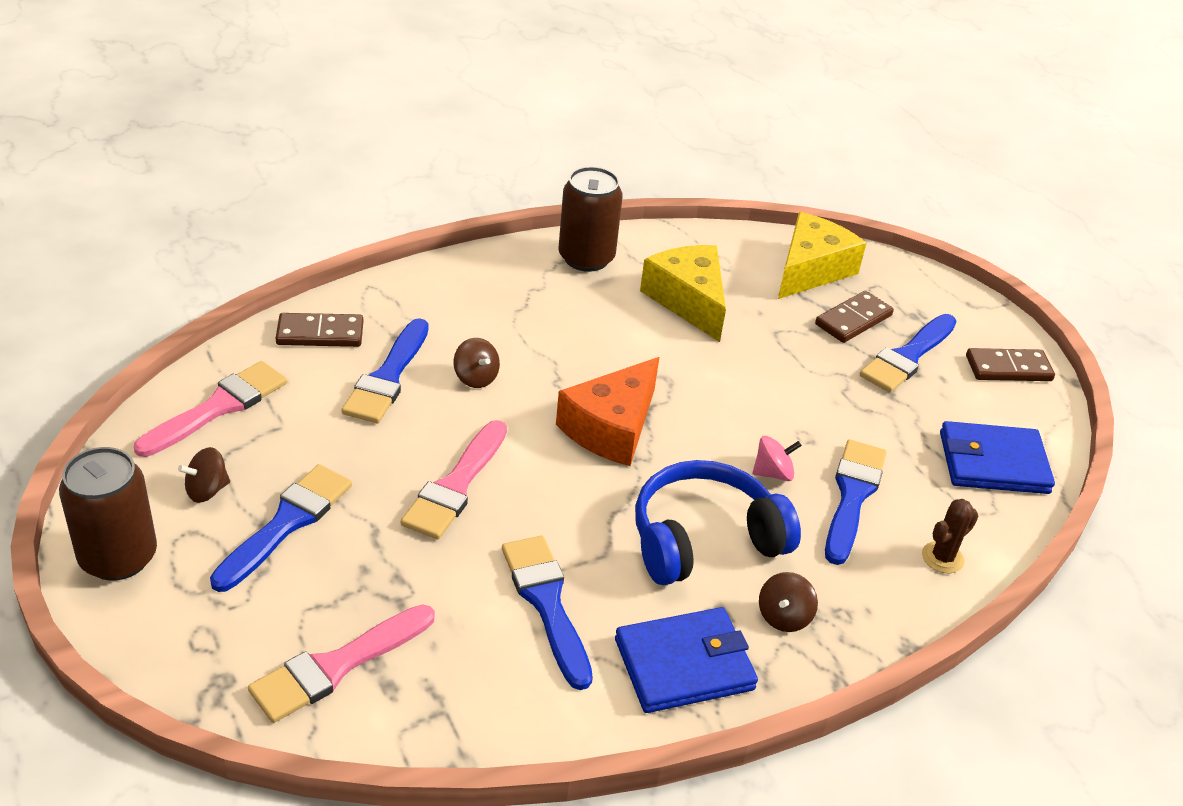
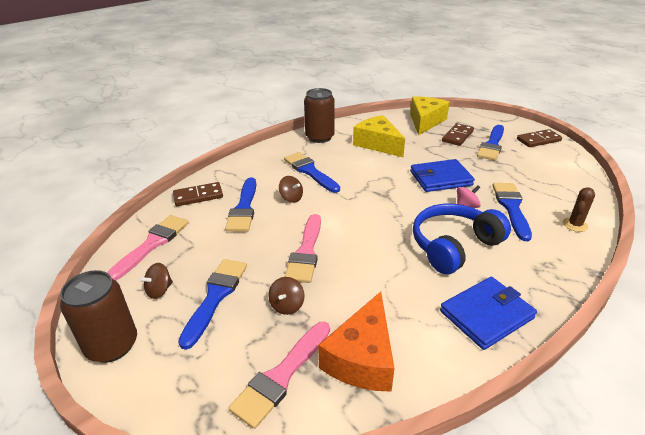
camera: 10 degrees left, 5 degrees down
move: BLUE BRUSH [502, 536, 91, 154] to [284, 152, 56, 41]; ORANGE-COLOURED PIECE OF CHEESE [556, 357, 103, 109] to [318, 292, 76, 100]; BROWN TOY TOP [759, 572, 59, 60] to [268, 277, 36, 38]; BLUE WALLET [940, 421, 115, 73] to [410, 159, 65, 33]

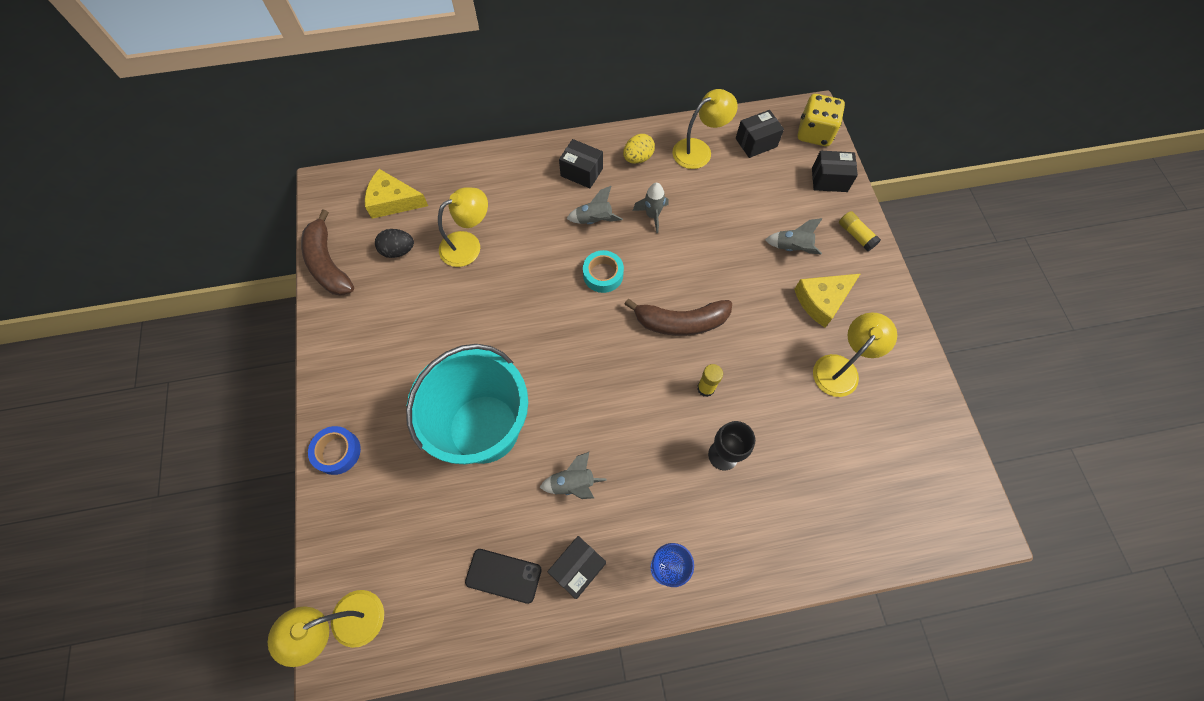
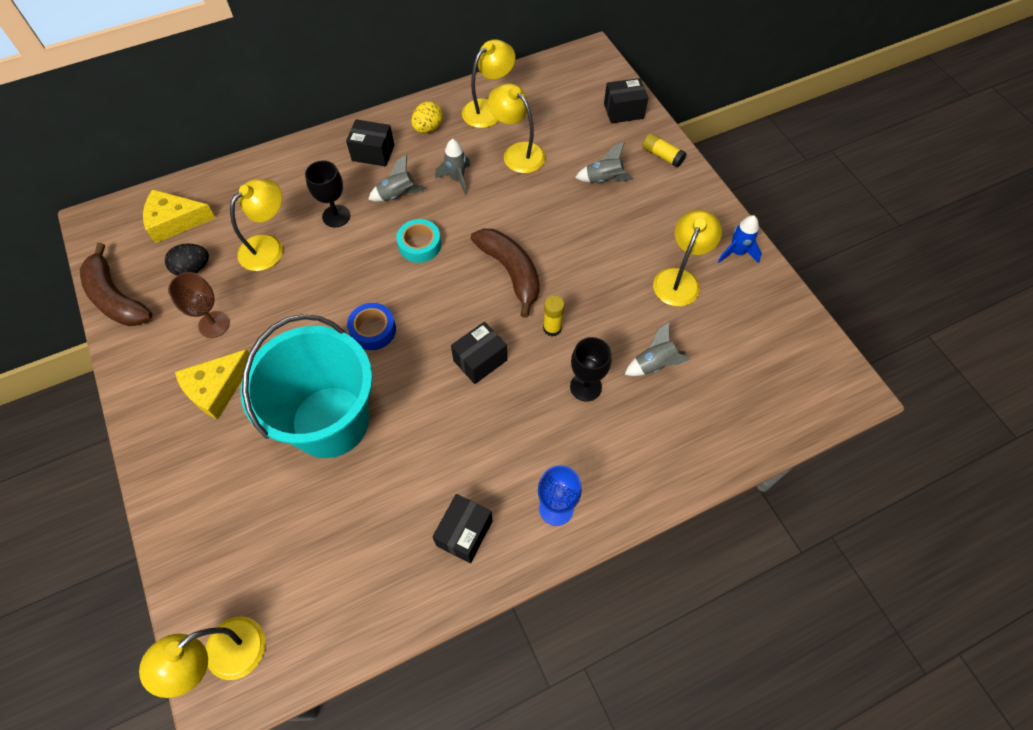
camera: 15 degrees left, 5 degrees down
delete: EBONY MOBILE PHONE [465, 549, 77, 55]; GOLDEN DICE [798, 94, 47, 52]
insert: BROWN WINE GLASS [168, 272, 62, 66]; EBONY WINE GLASS [305, 160, 45, 67]; GOLDEN DESK LAMP [488, 83, 57, 90]; BLUE ROCKET [718, 215, 44, 48]
move: BLUE STICKY TAPE [308, 426, 53, 49] to [347, 303, 49, 47]; GREY ROCKET [540, 452, 67, 47] to [625, 322, 66, 54]; EBONY BOX [736, 110, 48, 48] to [451, 322, 56, 62]; GOLDEN PIECE OF CHEESE [794, 274, 66, 53] to [175, 349, 74, 71]
rotate: BROWN TOY BANANA [624, 299, 108, 37] = [471, 229, 69, 89] 105 degrees counterclockwise

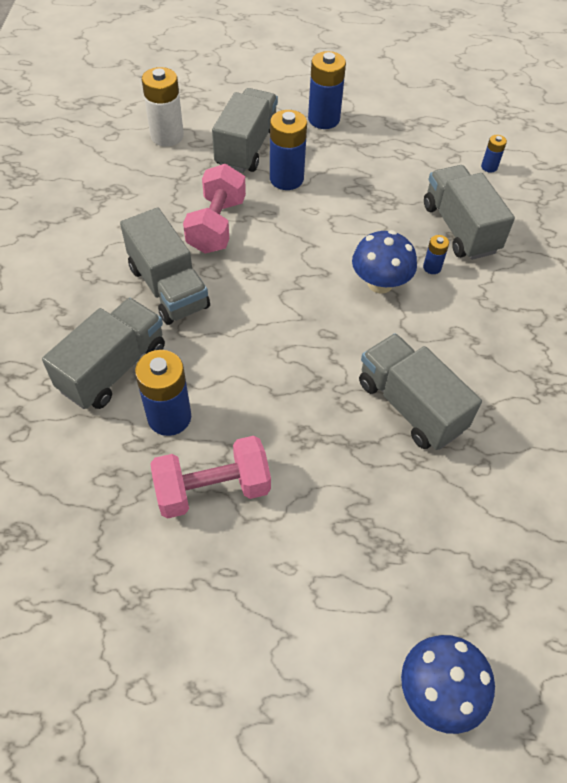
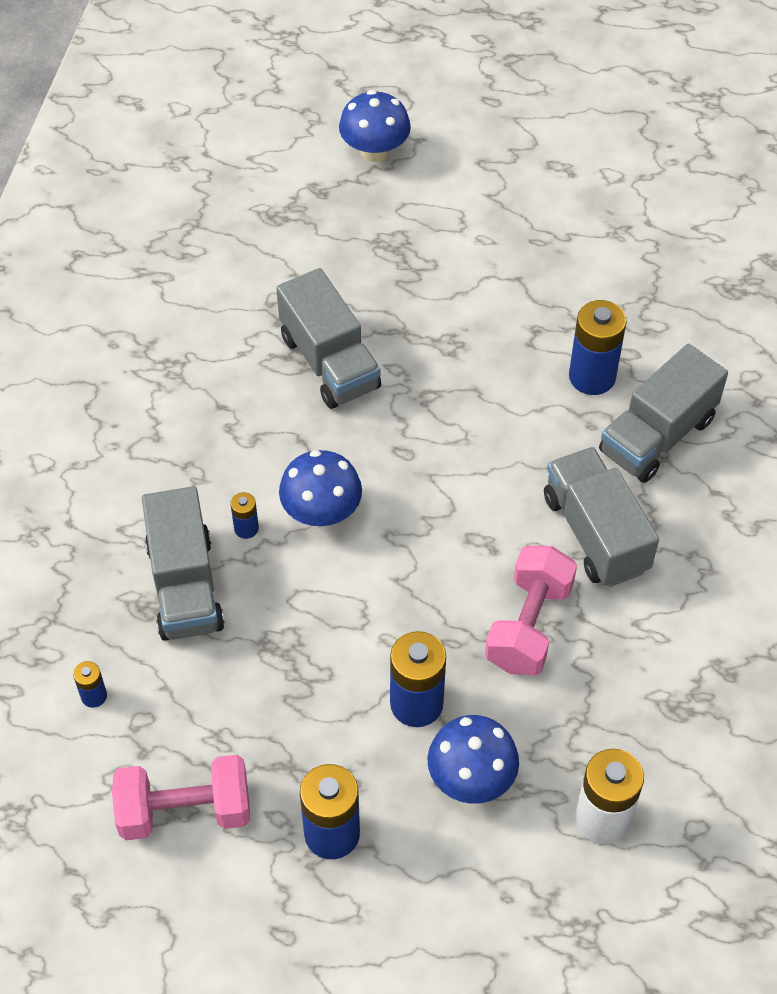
camera: 170 degrees left, 0 degrees up
move: ROSY FREE WEIGHT [150, 436, 121, 83] to [112, 755, 138, 85]
replace: GREY TOY TRUCK [212, 88, 66, 85] to BLUE FUNGUS [428, 715, 91, 89]

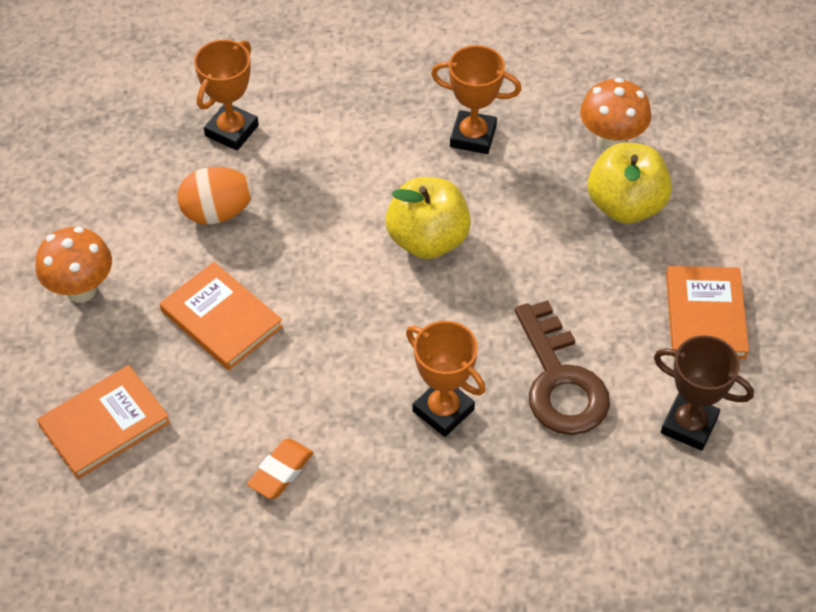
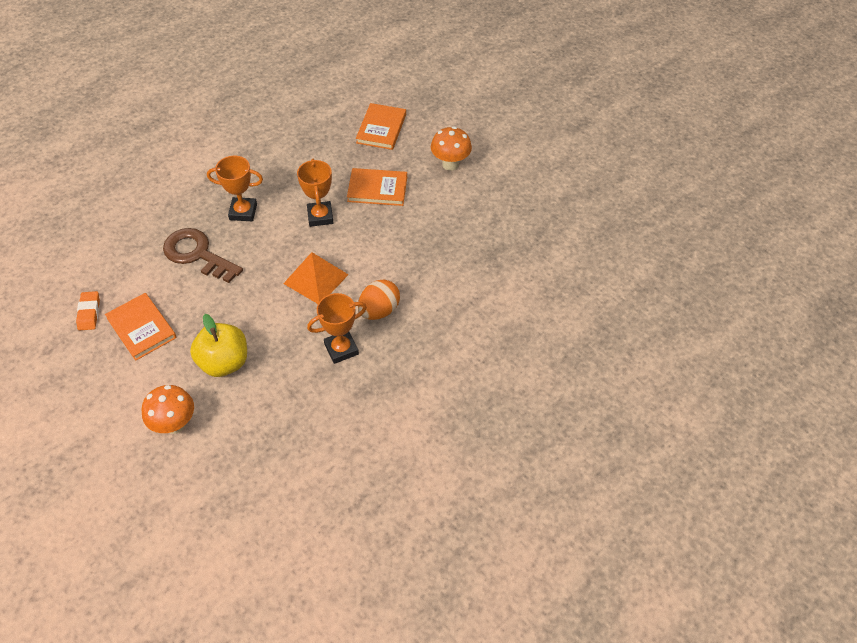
camera: 140 degrees right, 0 degrees up
delete: BROWN AWARD CUP [654, 335, 100, 116]
move: ORANGE-COLOURED EGG [177, 167, 76, 58] to [358, 280, 42, 40]; ORANGE-COLOURED AWARD CUP [194, 40, 65, 111] to [297, 159, 37, 68]; ORANGE-COLOURED PENCIL ERASER [247, 439, 66, 60] to [76, 291, 24, 40]; ORANGE-COLOURED FUNGUS [580, 78, 71, 72] to [142, 385, 52, 49]
replace: GOLDEN APPLE [386, 177, 85, 82] to ORANGE-COLOURED PYRAMID SHAPE [283, 252, 66, 52]

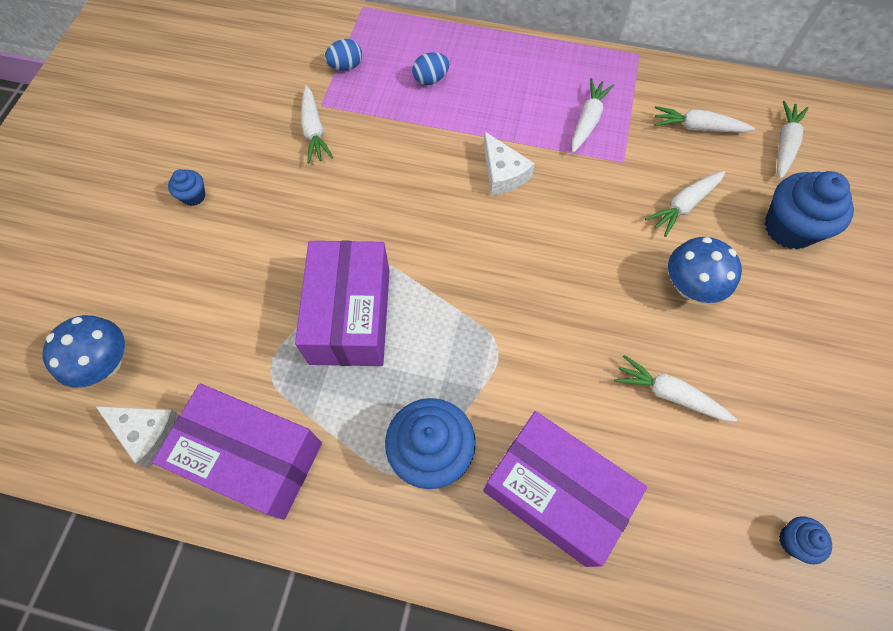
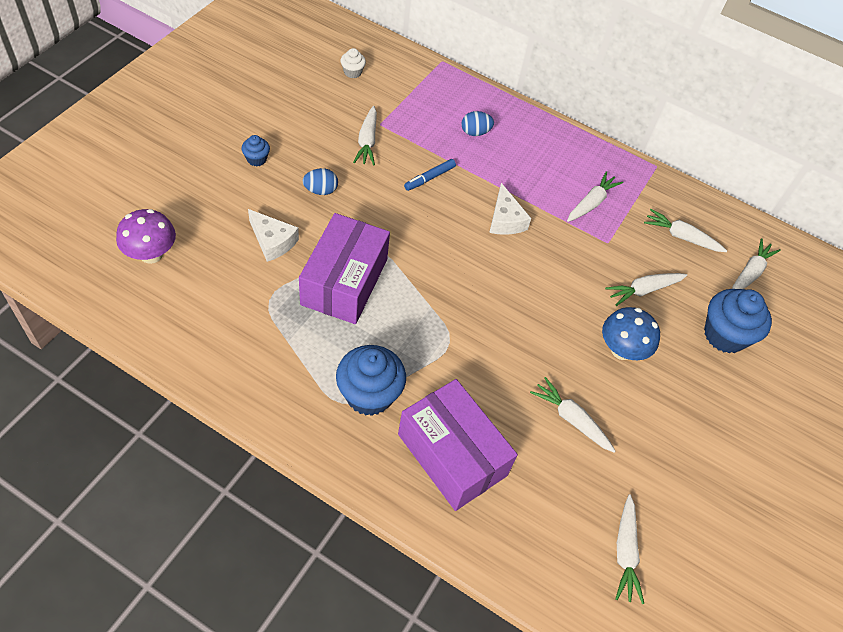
camera: 10 degrees right, 10 degrees down
delete: VIOLET BOX [152, 384, 170, 136]
insert: SNOW-WHITE CUPCAKE [341, 48, 25, 30]; BLUE MARKER PEN [404, 159, 52, 32]
move: SNOW-WHITE PIECE OF CHEESE [95, 406, 85, 62] to [248, 209, 51, 53]; BLUE EGG [324, 39, 38, 31] to [303, 168, 35, 27]
replace: BLUE CUPCAKE [779, 516, 53, 48] to SNOW-WHITE ROOT VEGETABLE [615, 494, 29, 110]
recolor: BLUE FUNGUS [42, 315, 83, 73] to VIOLET FUNGUS [116, 209, 60, 55]

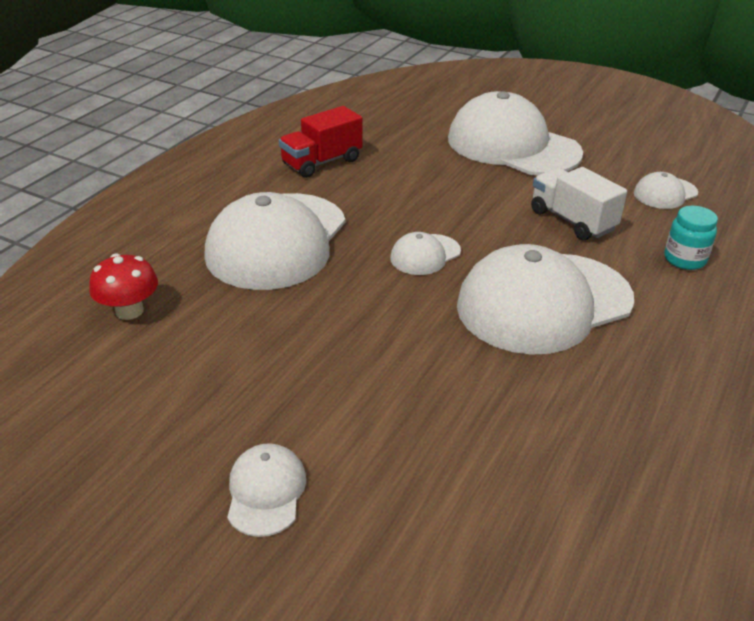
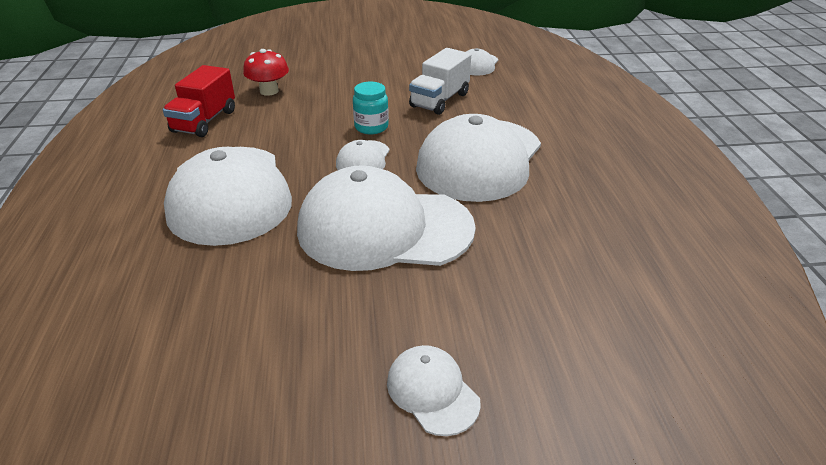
camera: 35 degrees left, 0 degrees up
move: SCARLET FUNGUS [89, 253, 69, 67] to [243, 49, 46, 47]; SNOW-WHITE PEAKED CAP [448, 91, 135, 84] to [297, 165, 179, 106]; AQUA JAR [664, 206, 54, 64] to [353, 82, 36, 53]
rotate: SNOW-WHITE TOY TRUCK [531, 167, 96, 73] = [409, 48, 62, 67] 75 degrees counterclockwise

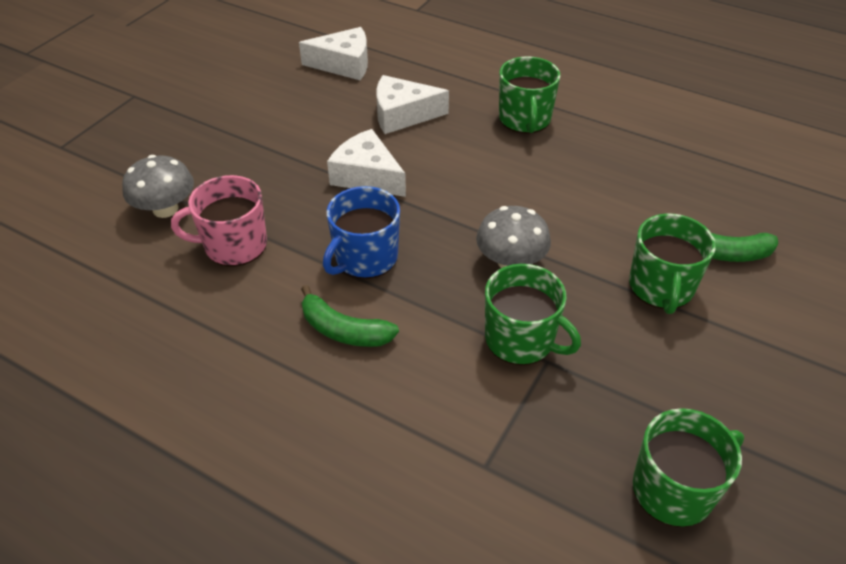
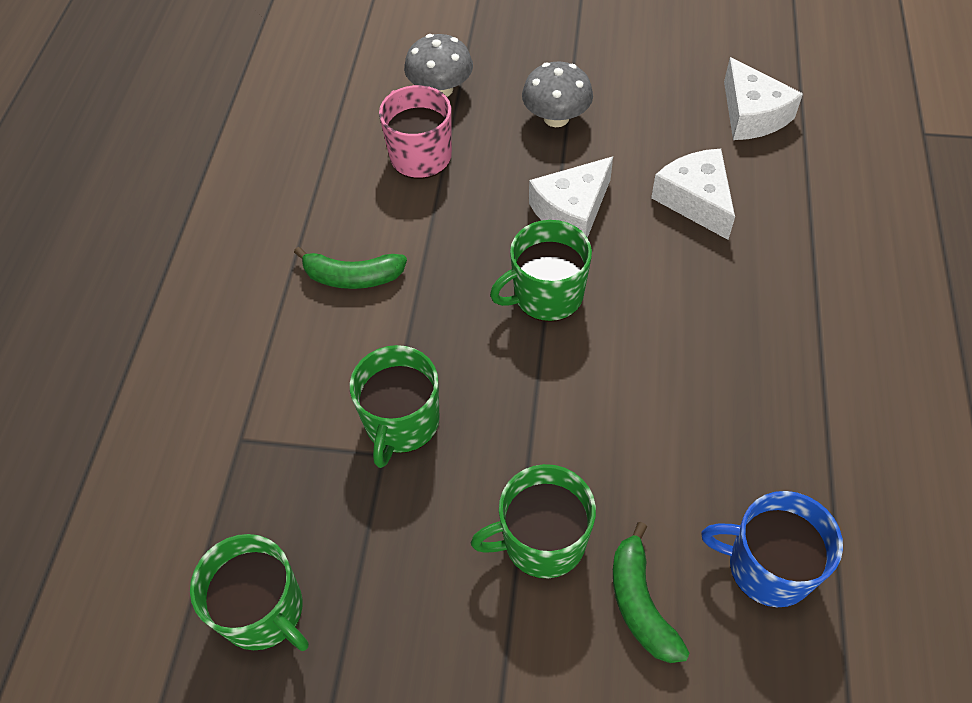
camera: 70 degrees right, 10 degrees up
move: BLUE COFFEE MUG [323, 186, 77, 93] to [701, 491, 142, 117]; GREY FUNGUS [476, 206, 75, 62] to [522, 62, 71, 65]; GREEN COFFEE MUG [499, 56, 61, 78] to [490, 220, 102, 102]
rotate: GREEN TOY BANANA [301, 285, 98, 62] = [294, 247, 113, 42] 90 degrees counterclockwise; SNOW-WHITE PIECE OF CHEESE [327, 129, 79, 68] = [529, 156, 84, 82] 150 degrees counterclockwise

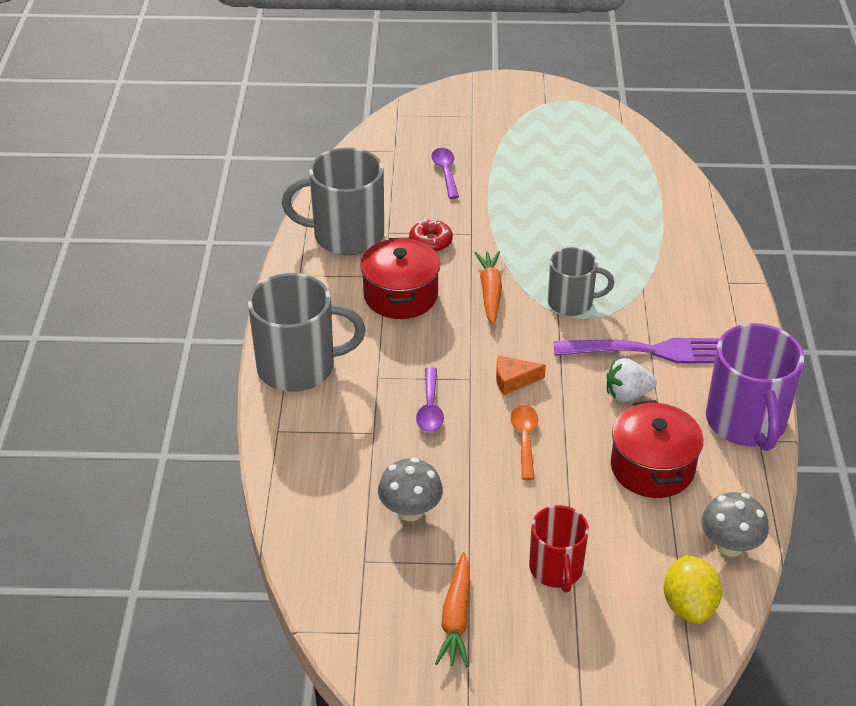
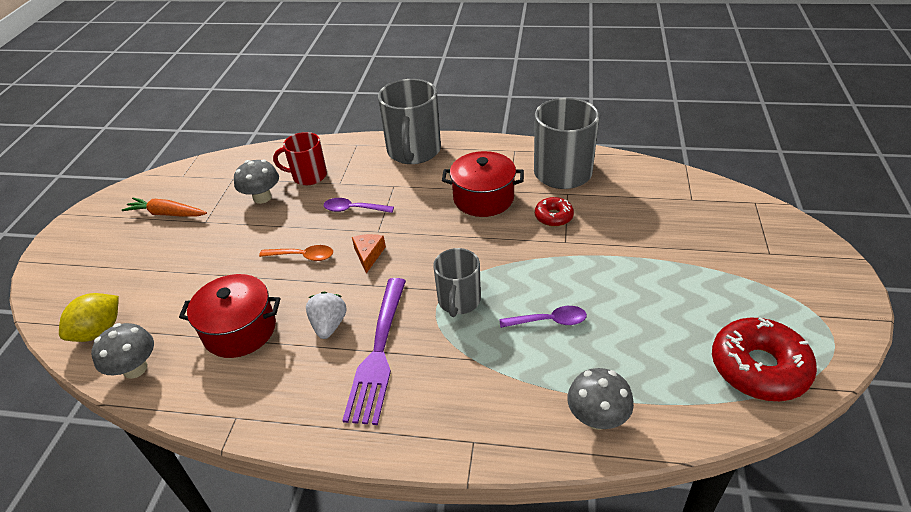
camera: 100 degrees right, 0 degrees up
delete: ORANGE-COLOURED ROOT VEGETABLE [475, 251, 27, 74]; VIOLET COFFEE MUG [706, 323, 98, 128]
insert: GREY FUNGUS [567, 368, 67, 62]; SCARLET GLAZED DONUT [712, 317, 105, 84]
move: VIOLET TABLESPOON [431, 148, 28, 51] to [499, 306, 88, 22]; SCARLET COFFEE MUG [529, 505, 60, 87] to [273, 132, 54, 53]
rotate: GOLDEN CITRUS FRUIT [664, 555, 58, 69] = [59, 293, 60, 49] 60 degrees counterclockwise

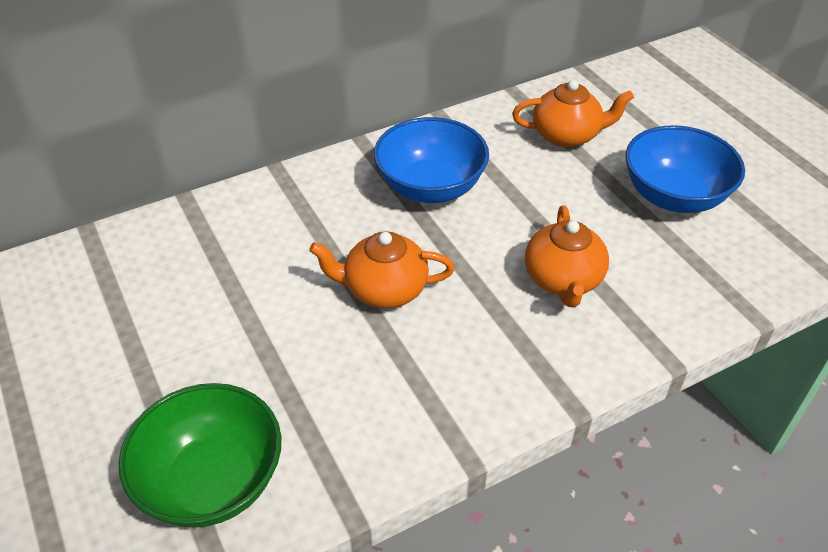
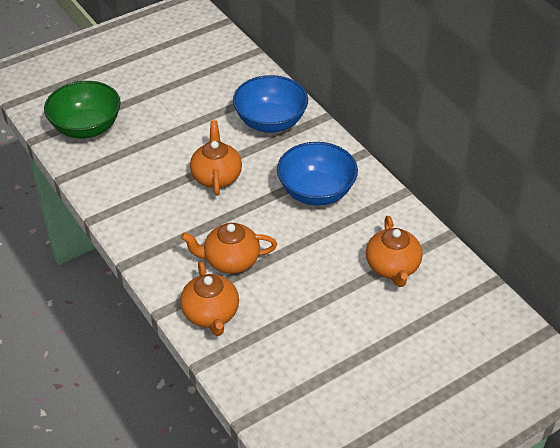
camera: 85 degrees right, 0 degrees up
insert: ORANGE-COLOURED TEA POT [180, 261, 59, 75]
move: BLUE DEEP DISH [626, 125, 119, 88] to [233, 75, 75, 58]

